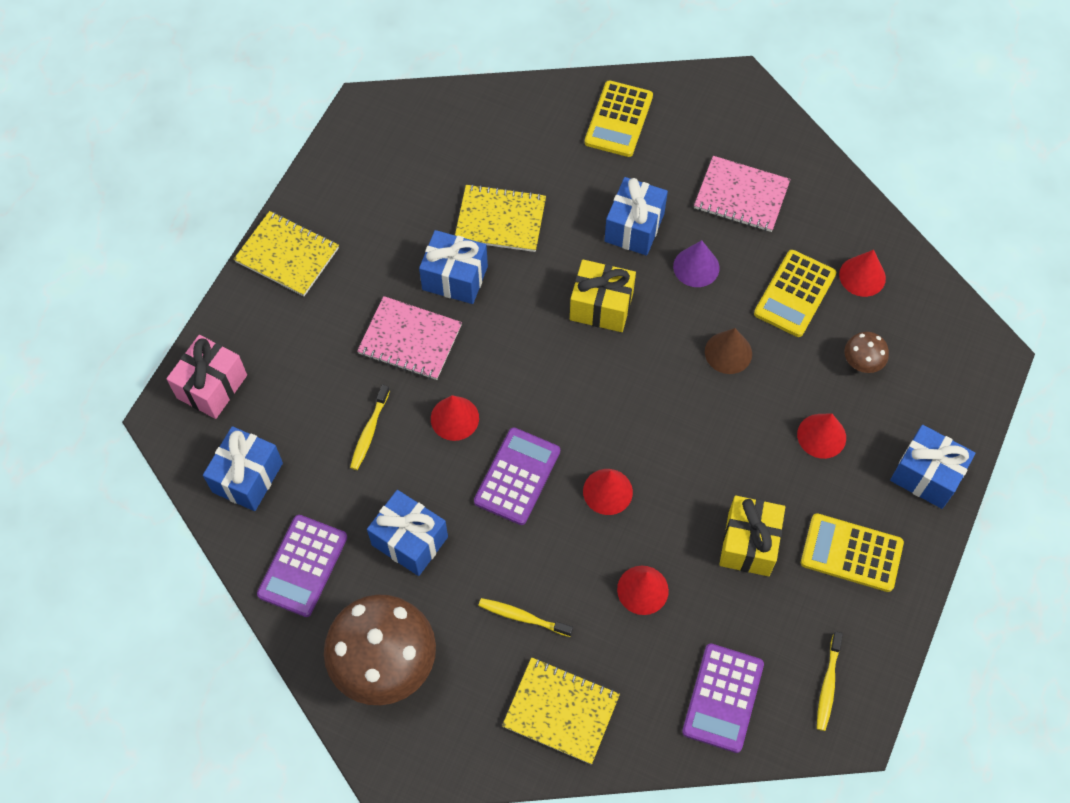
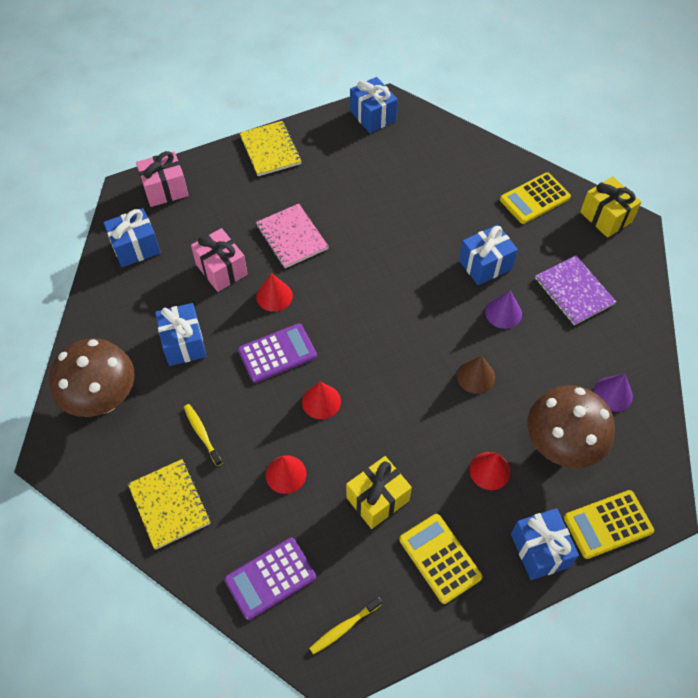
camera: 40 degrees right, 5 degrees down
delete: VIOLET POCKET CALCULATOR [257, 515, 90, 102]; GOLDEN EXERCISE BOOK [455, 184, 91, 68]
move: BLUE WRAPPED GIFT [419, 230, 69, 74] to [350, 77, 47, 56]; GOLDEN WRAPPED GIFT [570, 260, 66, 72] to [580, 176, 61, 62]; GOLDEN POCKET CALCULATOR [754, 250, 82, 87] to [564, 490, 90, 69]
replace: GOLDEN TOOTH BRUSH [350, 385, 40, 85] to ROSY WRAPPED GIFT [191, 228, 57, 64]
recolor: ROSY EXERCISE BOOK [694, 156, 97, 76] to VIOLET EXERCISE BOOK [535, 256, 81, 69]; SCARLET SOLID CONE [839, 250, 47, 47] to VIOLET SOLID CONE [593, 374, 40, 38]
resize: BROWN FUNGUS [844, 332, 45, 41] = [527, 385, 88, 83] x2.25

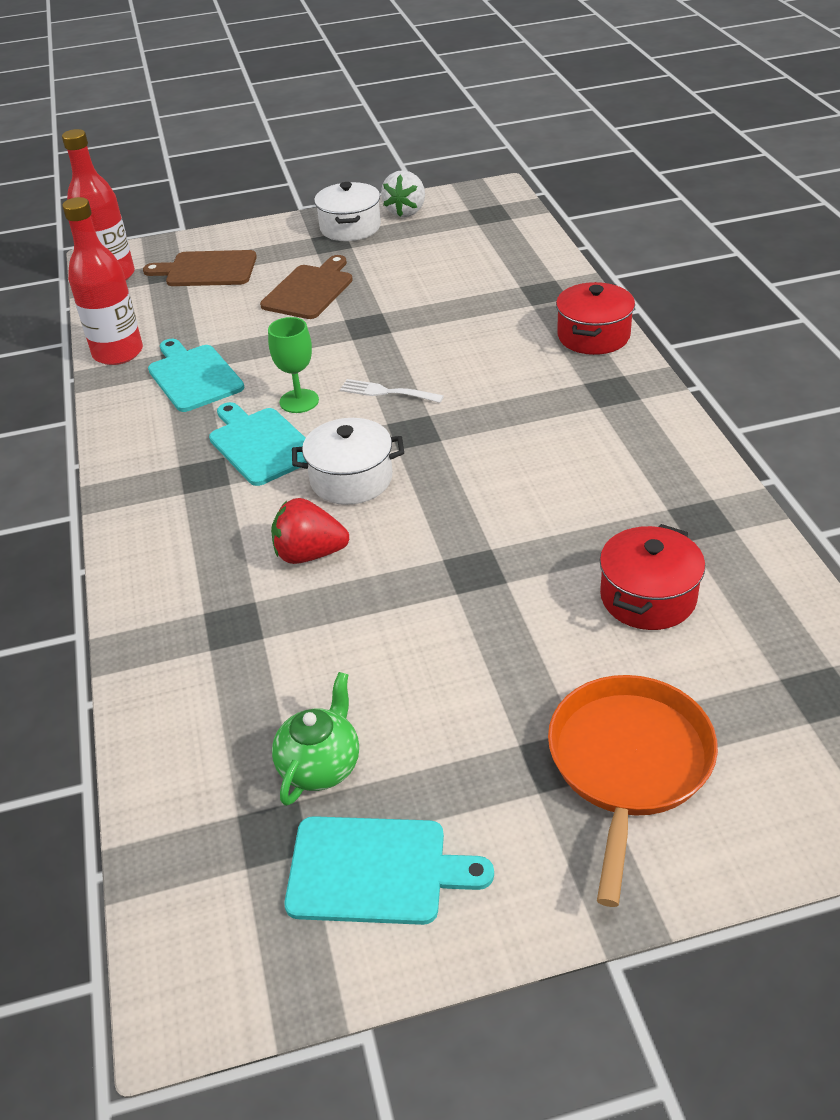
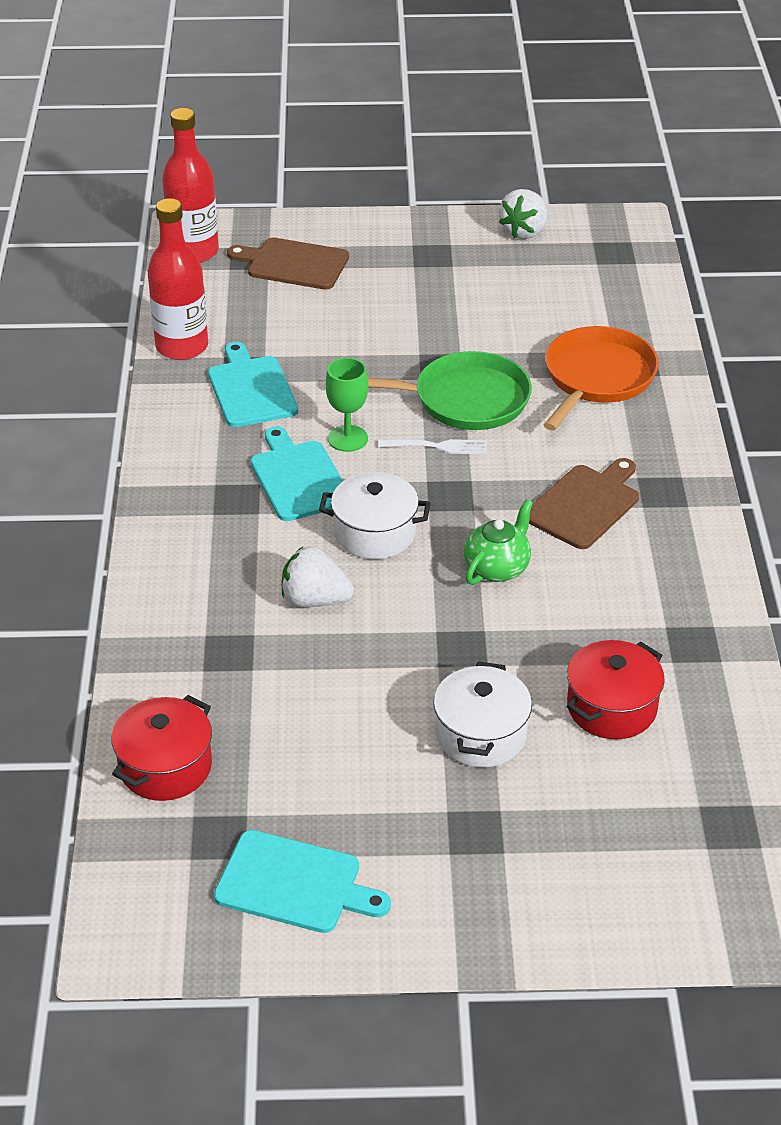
camera: 10 degrees right, 0 degrees up
insert: GREEN FRYING PAN [368, 351, 164, 79]
move: BROWN CUTTING BOARD [260, 255, 93, 64] to [529, 458, 110, 91]; GREEN TEA POT [272, 672, 87, 134] to [464, 499, 69, 86]; SNOW-WHITE COOKING POT [314, 182, 67, 59] to [433, 662, 99, 105]; ORANGE-COLOURED FRYING PAN [548, 675, 170, 232] to [544, 326, 115, 104]; SCARLET COOKING POT [556, 282, 79, 73] to [111, 695, 101, 106]
recolor: SCARLET BERRY [271, 498, 79, 66] to SNOW-WHITE BERRY [282, 547, 72, 60]
rotate: SNOW-WHITE TABLE FORK [340, 379, 104, 24] = [378, 439, 109, 16] 150 degrees clockwise

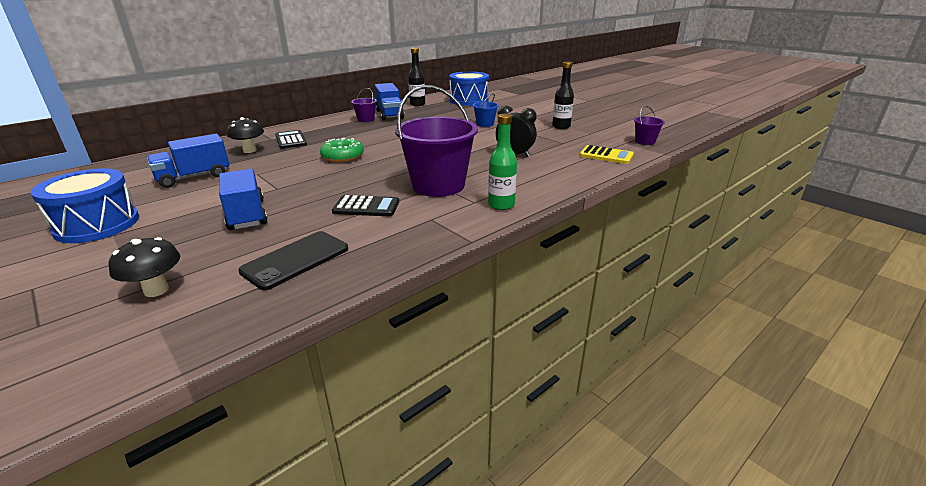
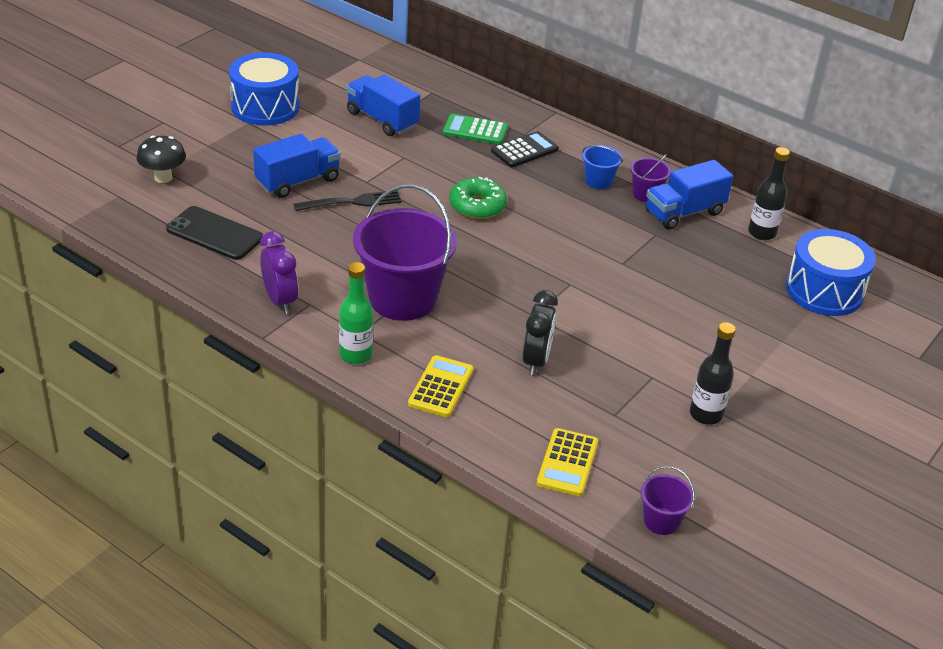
camera: 75 degrees right, 10 degrees up
delete: EBONY POCKET CALCULATOR [332, 195, 67, 21]
insert: VIOLET BEDSIDE CLOCK [260, 231, 38, 83]; EBONY TABLE FORK [293, 190, 109, 21]; GOLDEN POCKET CALCULATOR [408, 355, 66, 62]
move: BLUE PAIL [473, 93, 26, 34] to [582, 145, 41, 44]
replace: EBONY FUNGUS [227, 117, 37, 36] to GREEN POCKET CALCULATOR [443, 114, 65, 31]

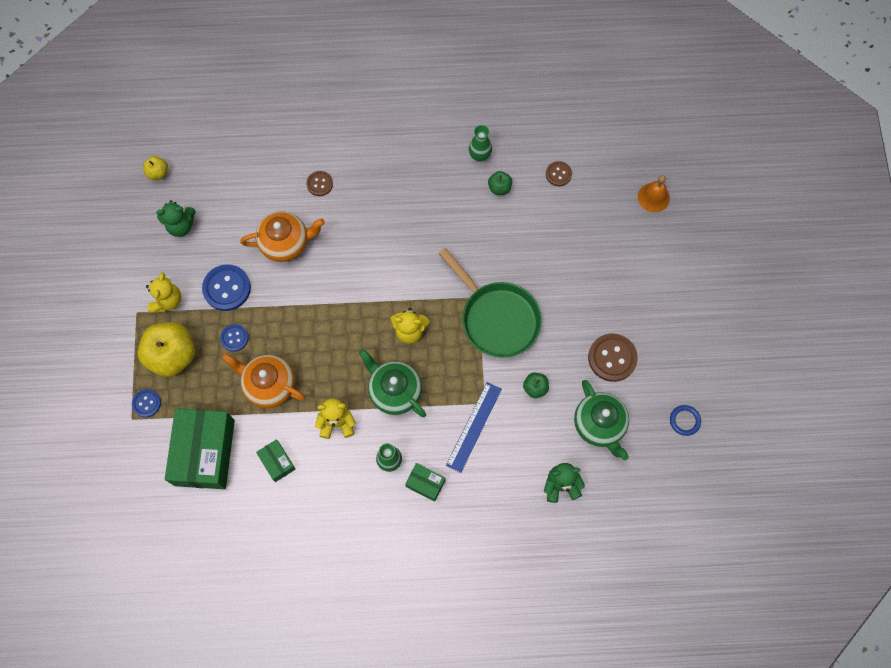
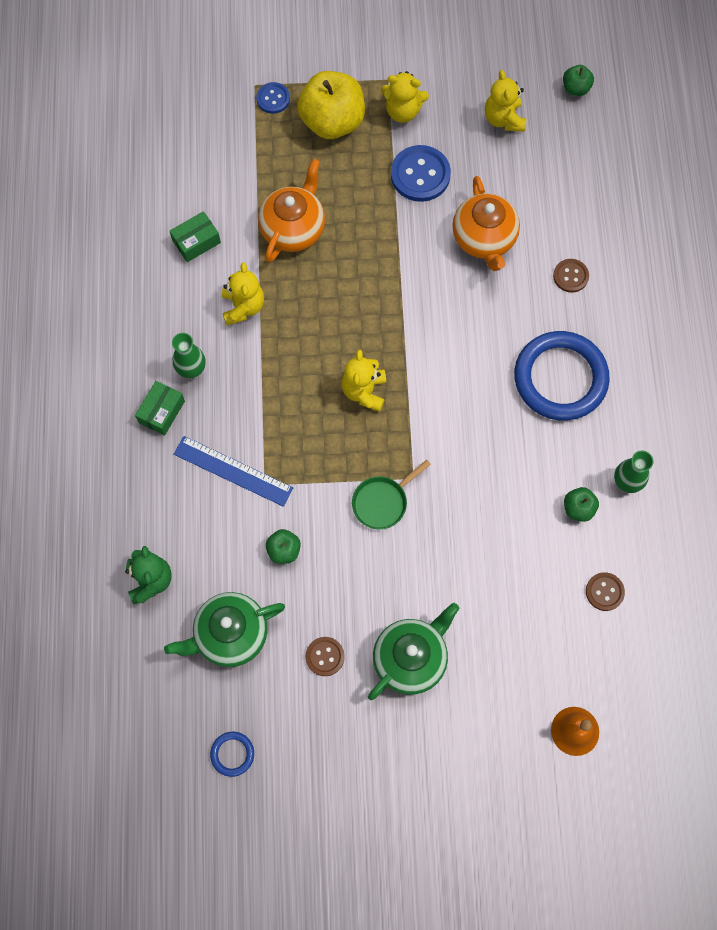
camera: 90 degrees right, 0 degrees up
delete: GREEN BOX [165, 408, 70, 81]; BLUE SHIRT BUTTON [220, 324, 28, 28]
insert: BLUE TORUS [514, 331, 96, 90]
move: GREEN TEA POT [359, 349, 67, 68] to [368, 603, 91, 97]
recolor: GOLDEN APPLE [143, 156, 25, 24] to GREEN APPLE [563, 65, 31, 31]; GREEN TEDDY [156, 200, 40, 37] to GOLDEN TEDDY [485, 70, 41, 62]
resize: GREEN FRYING PAN [438, 248, 104, 110] = [352, 459, 79, 70] x0.51; BROWN SHIRT BUTTON [588, 334, 50, 48] = [306, 637, 39, 39] x0.57

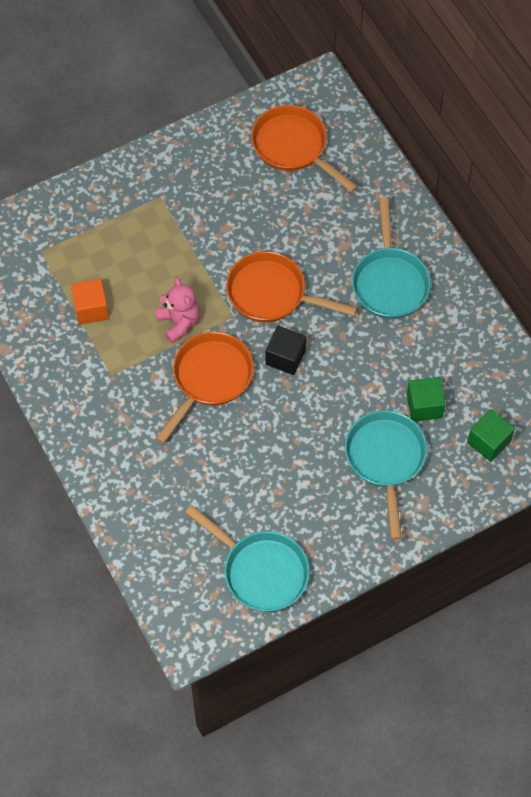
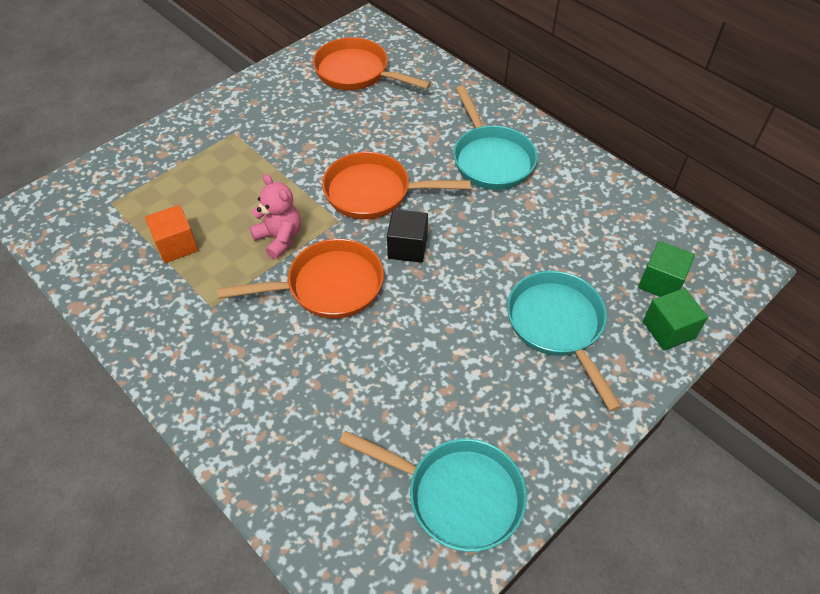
camera: 15 degrees left, 10 degrees down
move: GREEN BLOCK [407, 377, 38, 45] to [643, 288, 65, 63]
rotate: ORANGE-COLOURED FRYING PAN [156, 332, 98, 112] = [218, 239, 166, 80] 60 degrees clockwise

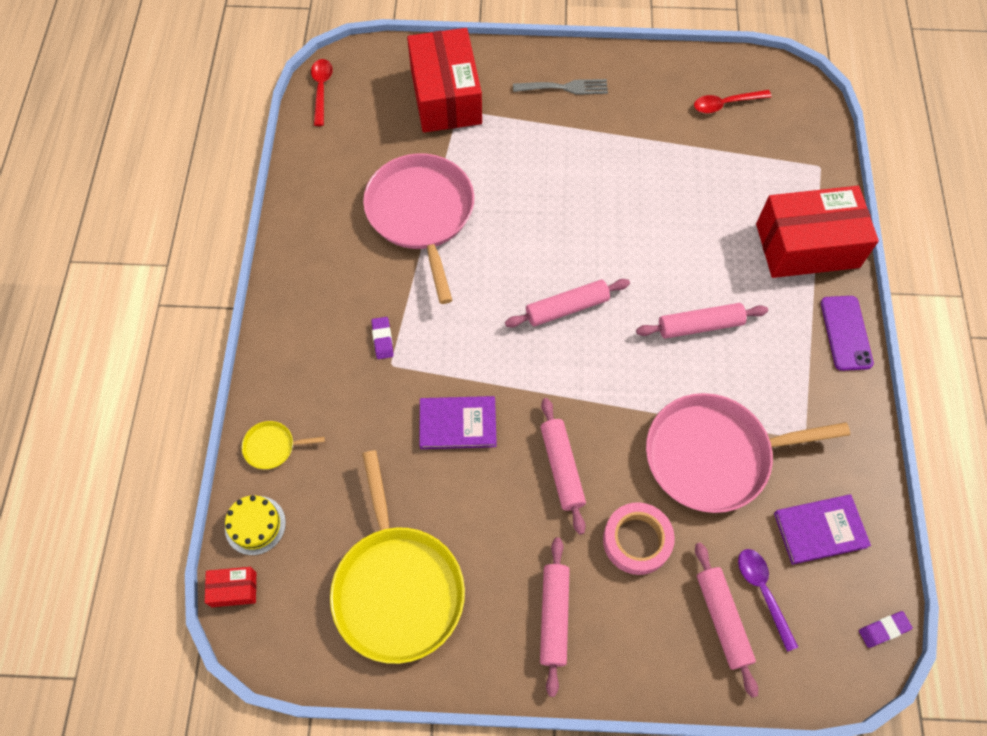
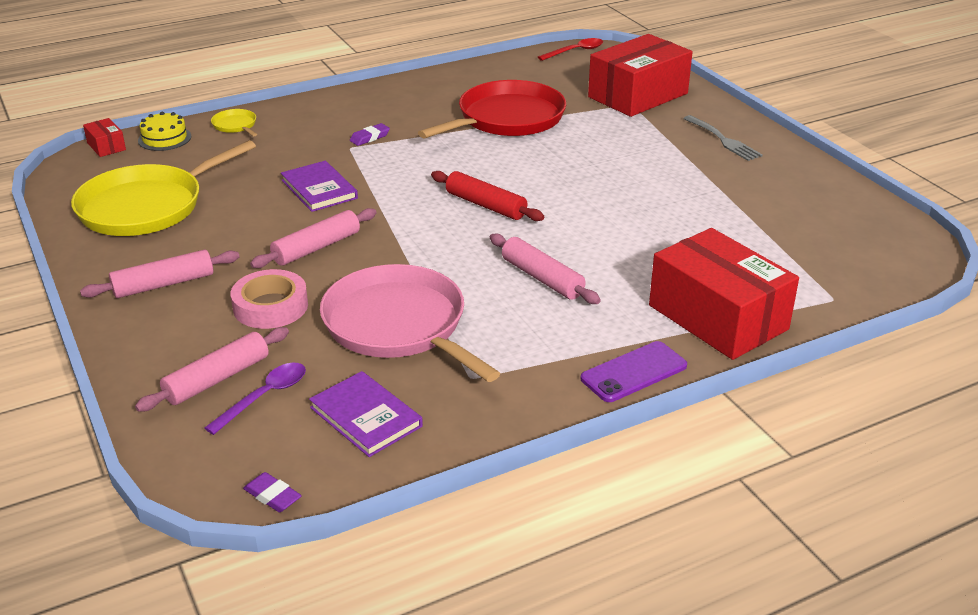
camera: 60 degrees right, 30 degrees down
delete: SCARLET TABLESPOON [694, 90, 78, 23]
recolor: ROSY FRYING PAN [363, 153, 111, 151] to SCARLET FRYING PAN [418, 80, 148, 58]; ROSY DOUGH ROLLER [505, 279, 125, 49] to SCARLET DOUGH ROLLER [431, 171, 113, 50]

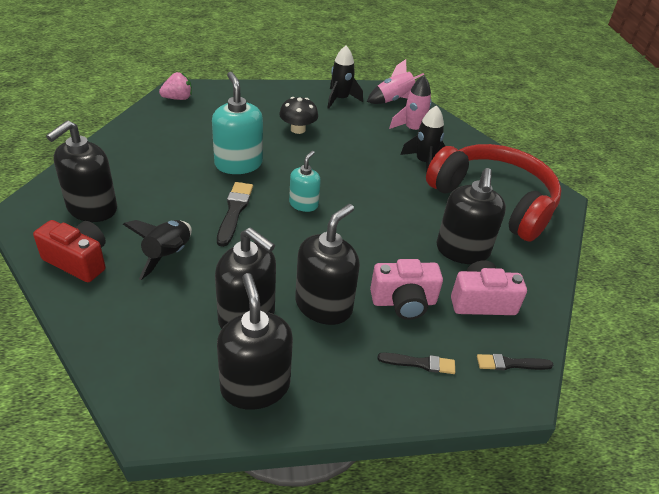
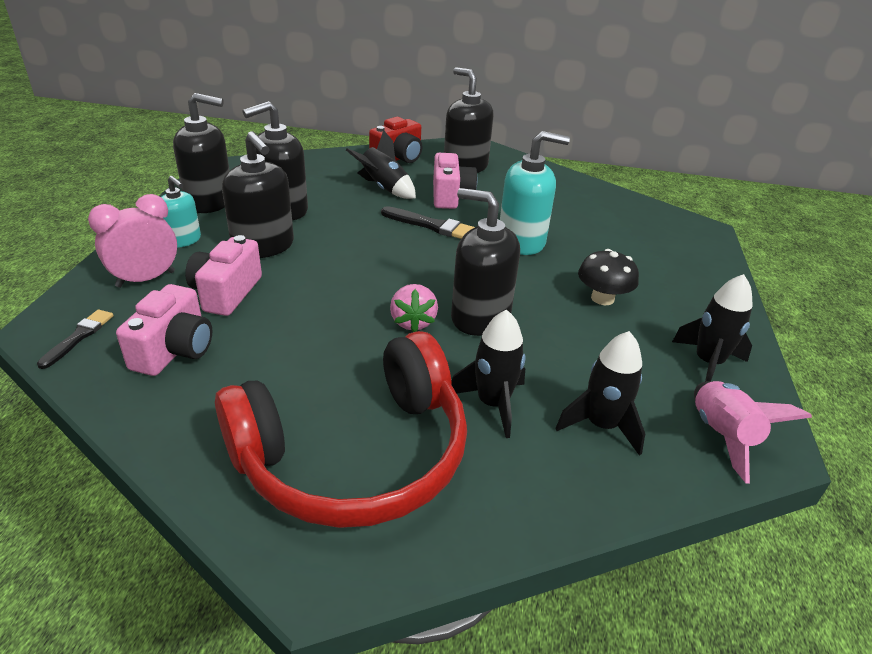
camera: 110 degrees right, 5 degrees down
insert: ROSY CAMERA [433, 153, 45, 56]
move: ROSY BERRY [159, 72, 33, 28] to [390, 284, 48, 48]; AQUA SOAP PUMP [289, 151, 32, 61] to [161, 176, 40, 72]; EBONY SOAP PUMP [437, 168, 69, 96] to [451, 188, 69, 148]
replace: EBONY BRUSH [377, 353, 78, 21] to ROSY BEDSIDE CLOCK [88, 194, 89, 94]
recolor: ROSY ROCKET [389, 75, 43, 55] to EBONY ROCKET [555, 331, 90, 125]

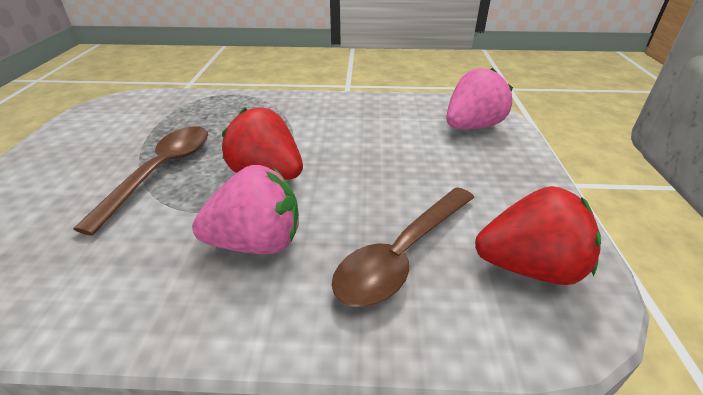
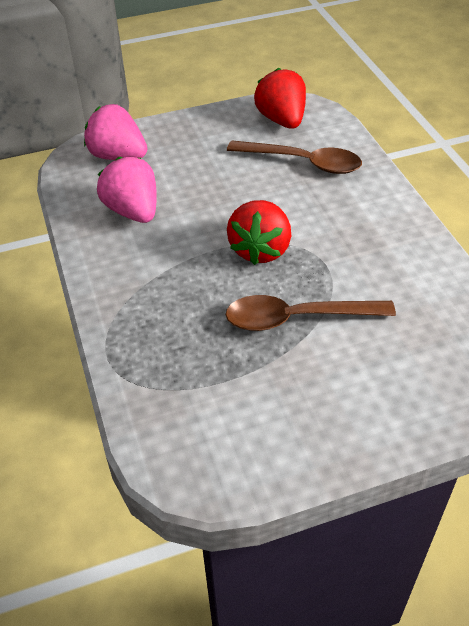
camera: 110 degrees left, 10 degrees up
move: ROSY BERRY [192, 165, 107, 89] to [97, 157, 60, 66]

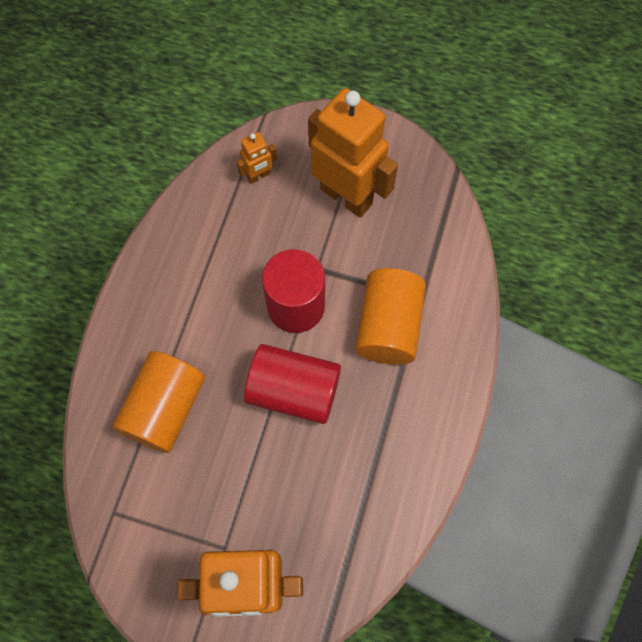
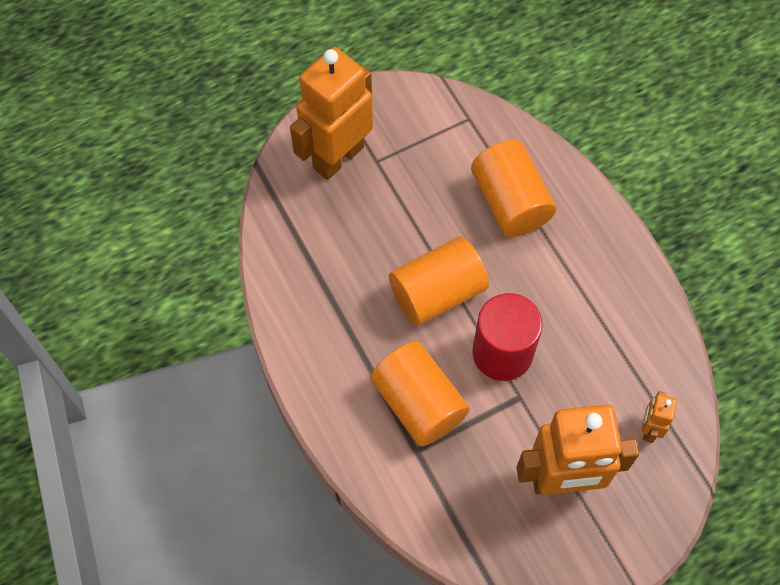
camera: 135 degrees right, 5 degrees down
recolor: SCARLET CYLINDER SHAPE [244, 344, 97, 80] to ORANGE-COLOURED CYLINDER SHAPE [389, 236, 100, 90]

